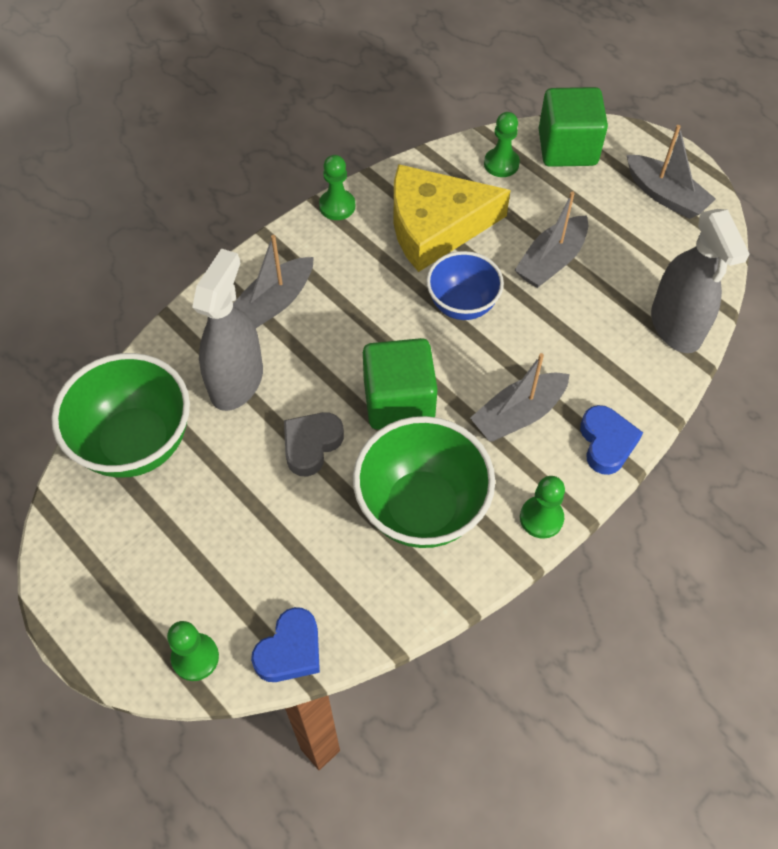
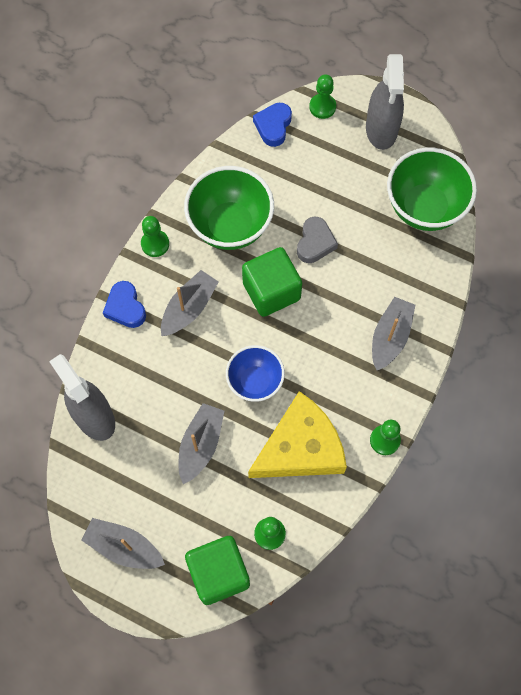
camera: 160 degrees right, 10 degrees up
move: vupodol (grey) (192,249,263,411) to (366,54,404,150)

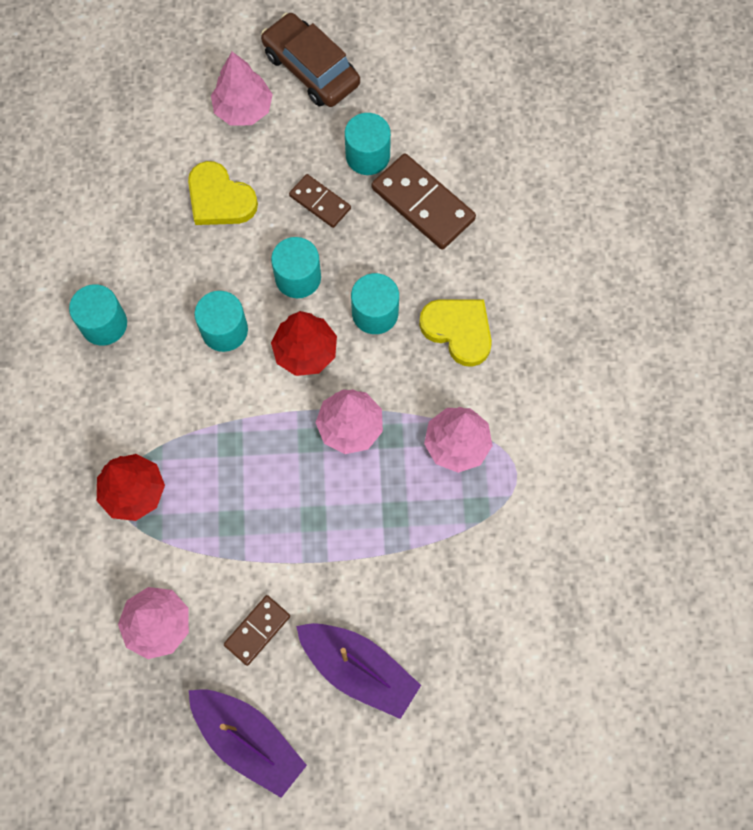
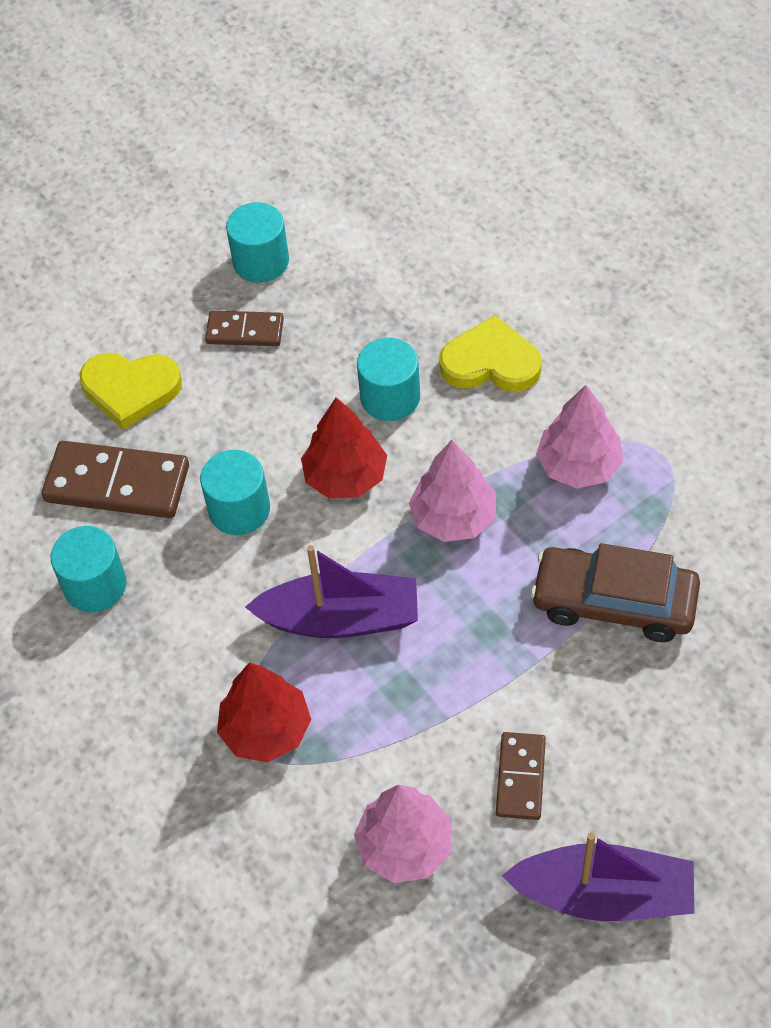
camera: 30 degrees left, 15 degrees down
delete: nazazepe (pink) (211,52,273,126); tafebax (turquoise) (271,237,321,298)
move: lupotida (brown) (372,153,476,250) to (42,441,189,518); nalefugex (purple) (296,623,421,719) to (245,545,418,638); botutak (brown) (261,13,360,107) to (531,543,700,642)

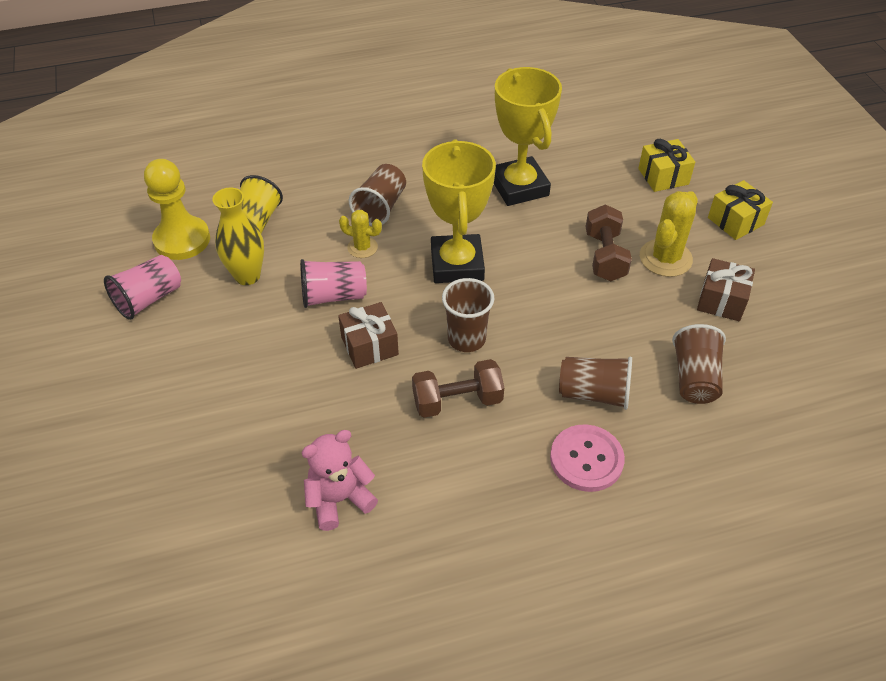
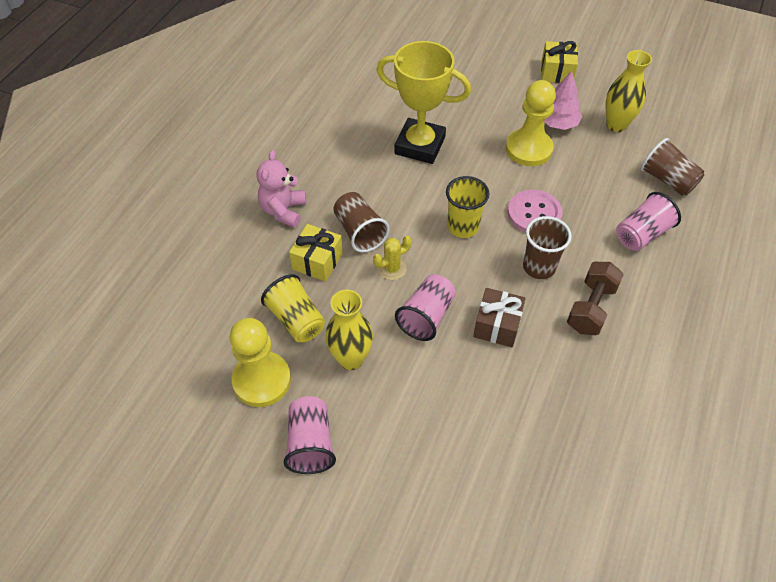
camera: 50 degrees left, 5 degrees up
move: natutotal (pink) (302,430,378,531) to (256,150,306,228); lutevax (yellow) (638,139,695,192) to (289,224,343,282); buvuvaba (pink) (550,424,625,492) to (507,190,563,233)
replace: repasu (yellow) (422,139,496,283) to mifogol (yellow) (446,176,489,238); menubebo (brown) (586,205,632,281) to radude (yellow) (506,80,556,166); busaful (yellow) (640,191,698,277) to nazazepe (pink) (545,71,582,130); lutevax (brown) (697,258,755,321) to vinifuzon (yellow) (606,50,652,132)
recolor: mifogol (brown) (559,356,632,410) to mifogol (pink) (616,192,681,251)

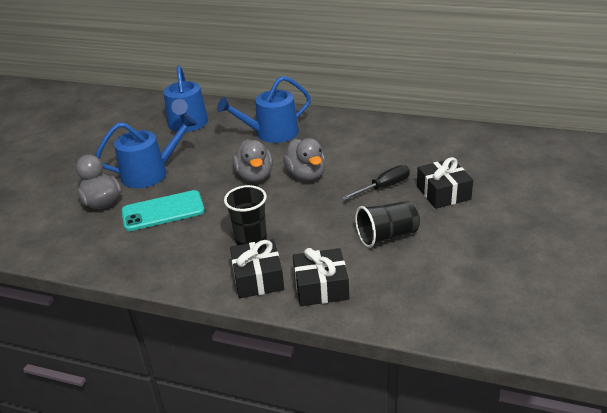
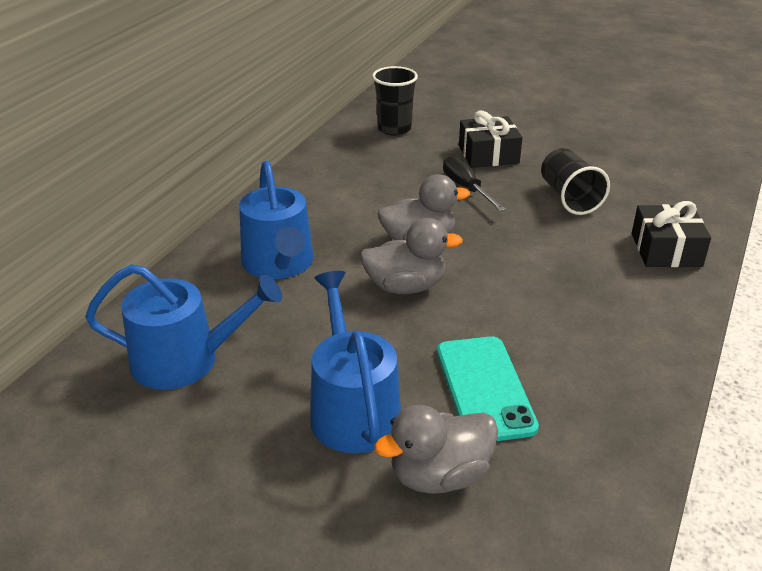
camera: 85 degrees left, 0 degrees up
delete: lutevax (black) (230,239,284,298)
move: mifogol (black) (224,185,267,245) to (372,66,418,136)

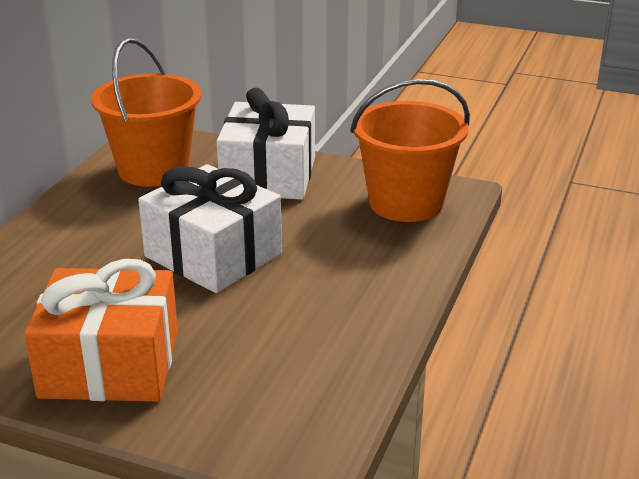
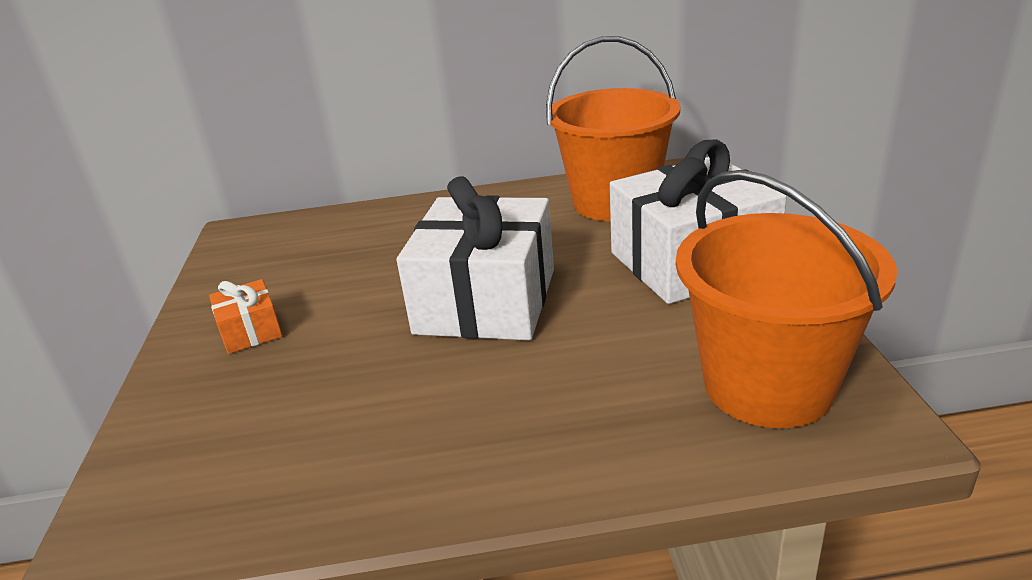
camera: 65 degrees right, 0 degrees up
resize: lutevax (orange) (24,259,178,402) = (209,279,283,354) x0.45

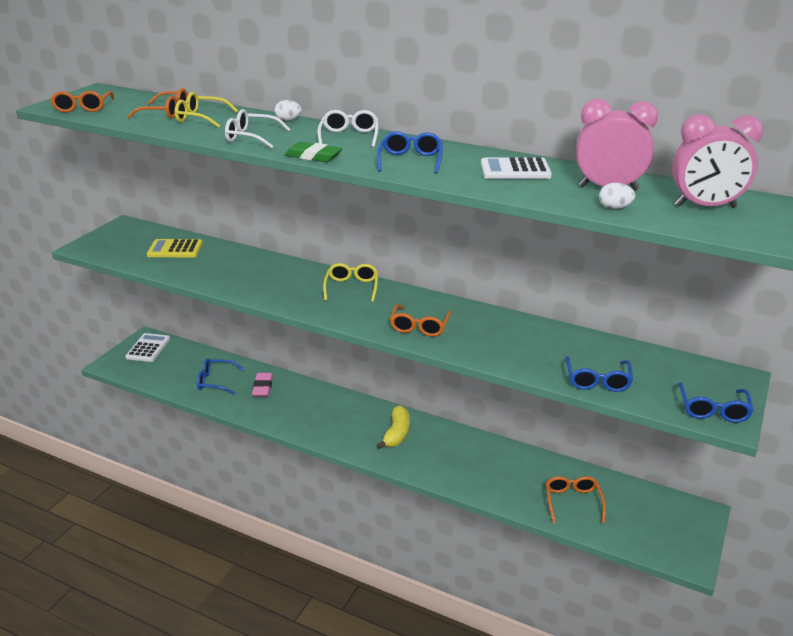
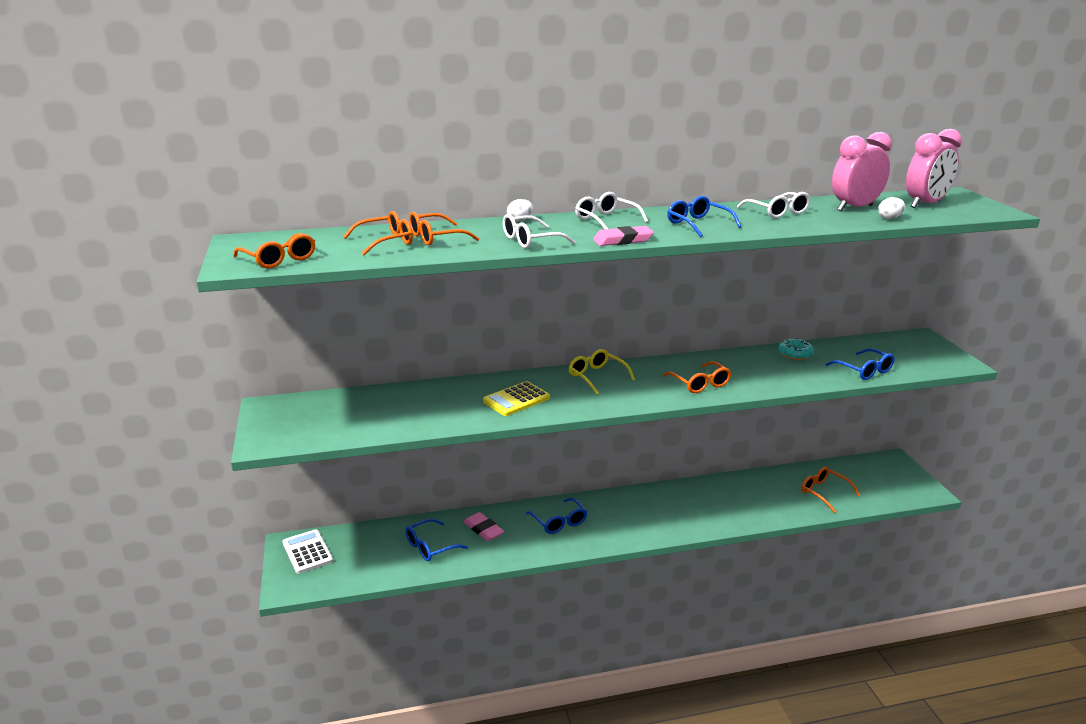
camera: 40 degrees left, 5 degrees down
delete: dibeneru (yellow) (377,405,410,449)
insert: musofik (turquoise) (778,338,814,360)
move: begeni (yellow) (147,239,203,257) to (483,381,550,416); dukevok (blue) (678,382,753,423) to (526,498,587,534)
replace: begeni (white) (481,158,552,179) to dukevok (white) (737,192,810,218)
recolor: dukevok (yellow) (175,92,238,128) to dukevok (orange) (409,212,479,246); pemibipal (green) (284,142,342,162) to pemibipal (pink) (593,226,654,246)

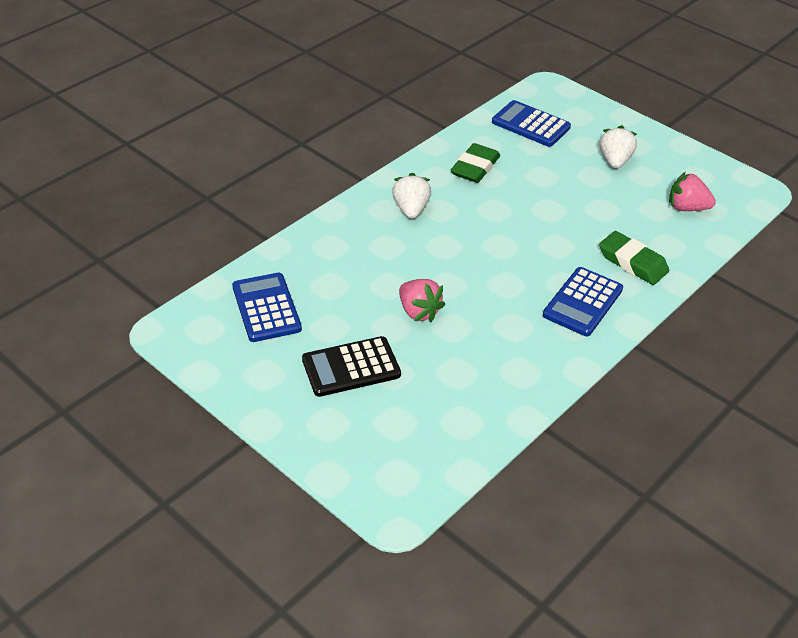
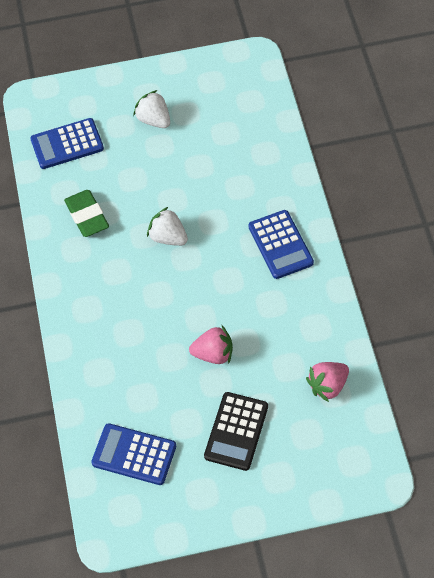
camera: 50 degrees left, 15 degrees up
delete: pemibipal (green) (599,231,669,285)
move: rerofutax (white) (392,173,431,219) to (147,207,188,246); rerofutax (pink) (669,172,716,211) to (306,362,349,402)

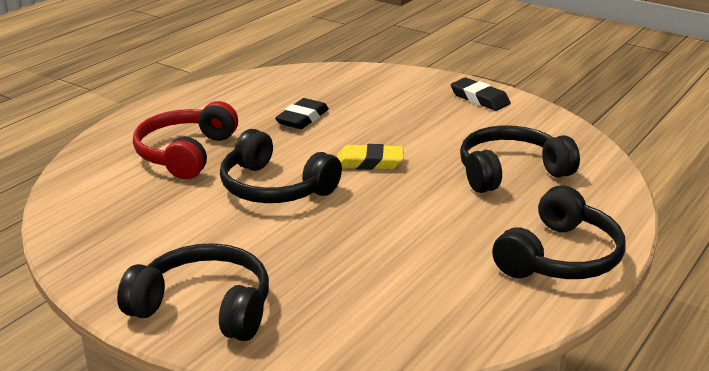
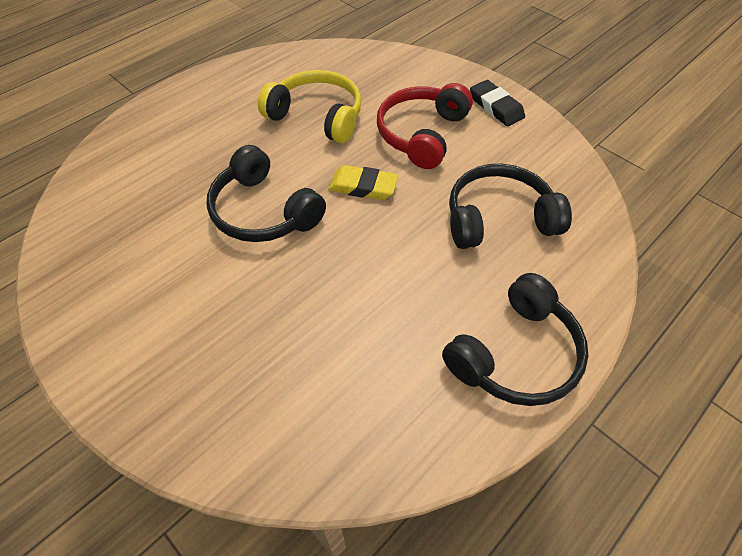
camera: 10 degrees right, 25 degrees up
delete: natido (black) (117,243,269,341)
move: natido (red) (133,101,238,179) to (377,83,473,169)
replace: pemibipal (black) (275,98,329,129) to natido (yellow) (258,70,362,143)

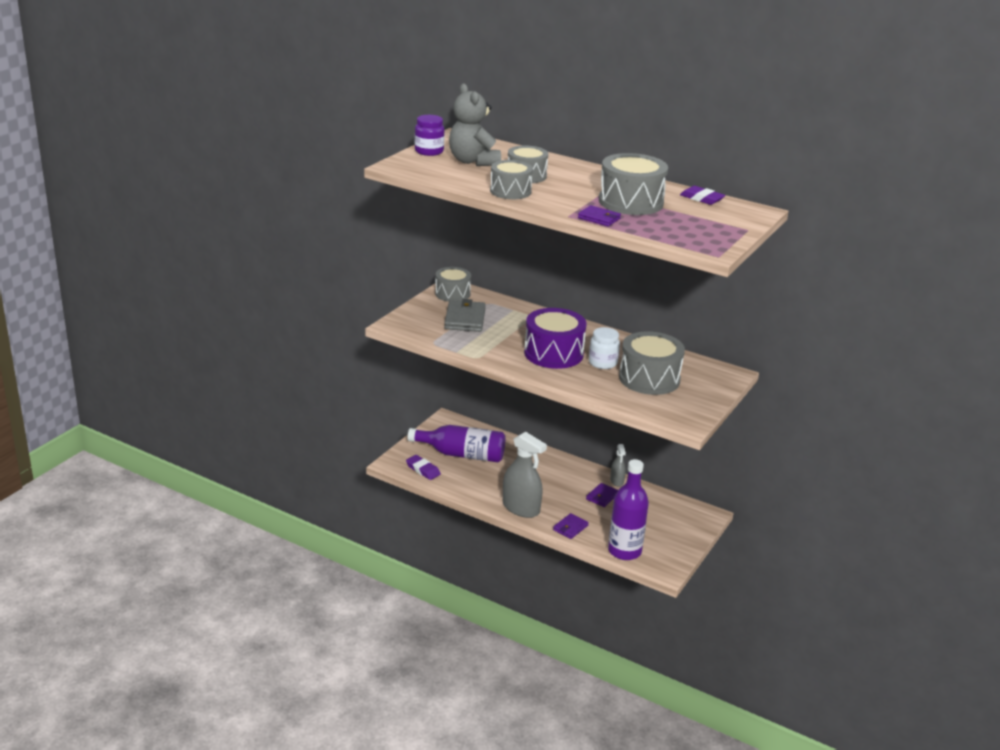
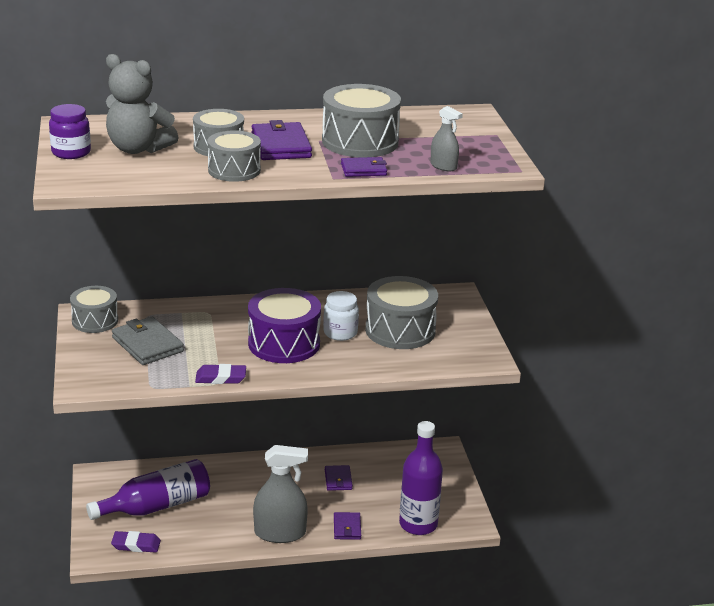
camera: 40 degrees left, 0 degrees up
insert: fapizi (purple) (251,120,312,160)
move: pemibipal (purple) (680,186,725,205) to (195,364,246,384); vupodol (grey) (610,444,626,487) to (431,106,463,171)

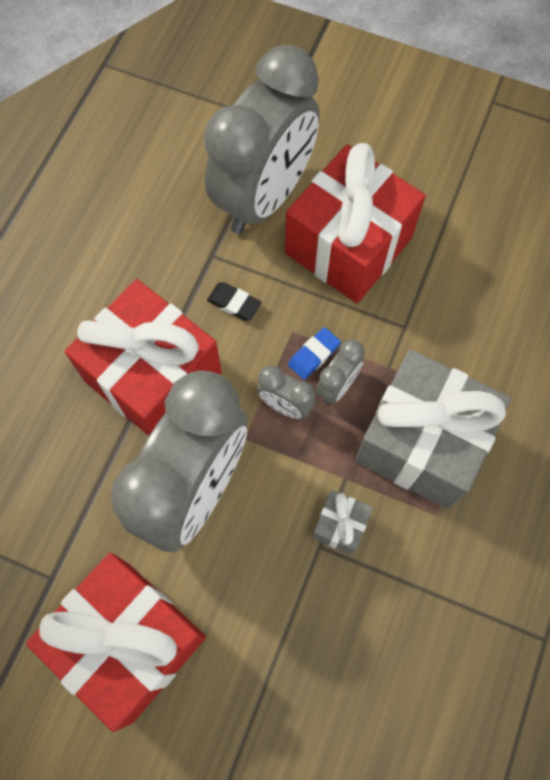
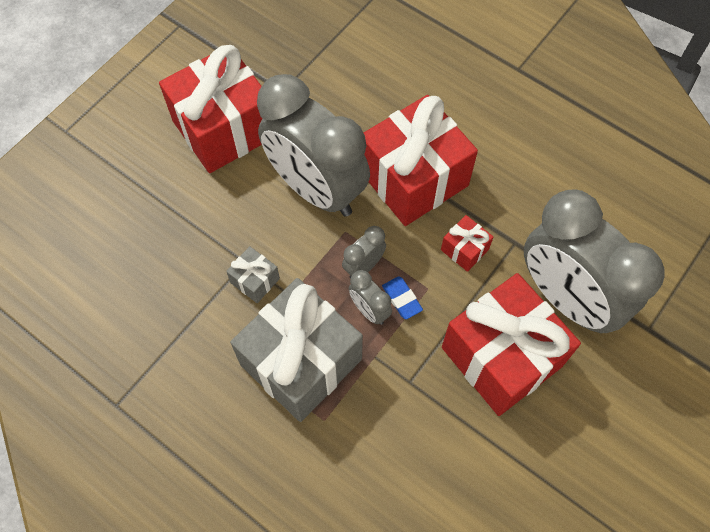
camera: 105 degrees right, 5 degrees down
replace: pemibipal (black) (207,282,262,321) to lutevax (red) (441,215,493,272)

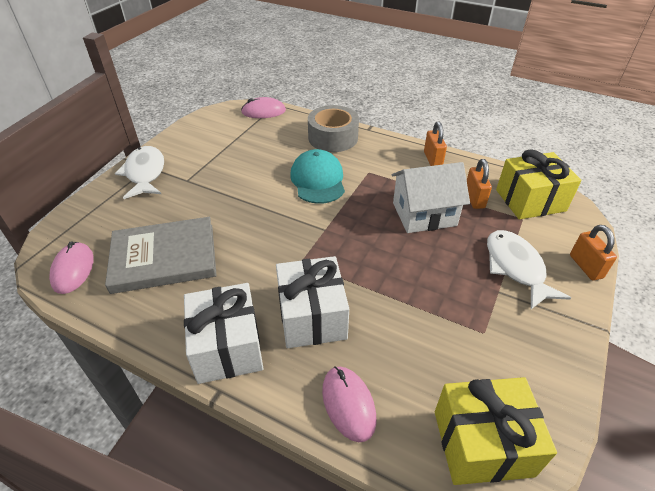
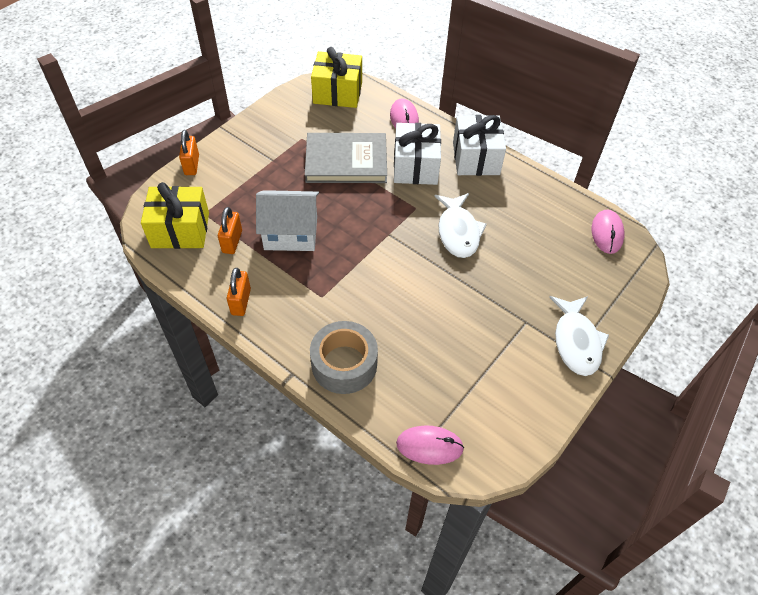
camera: 170 degrees left, 10 degrees up
delete: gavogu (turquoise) (290,149,345,204)
move: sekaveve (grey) (105,217,217,294) to (305,133,387,183); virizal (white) (487,230,571,309) to (435,193,487,258)

